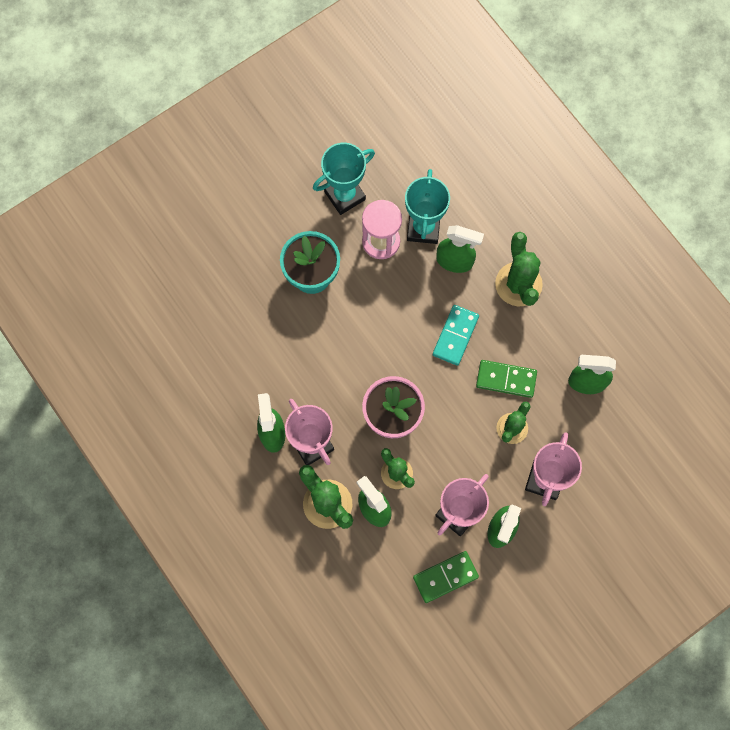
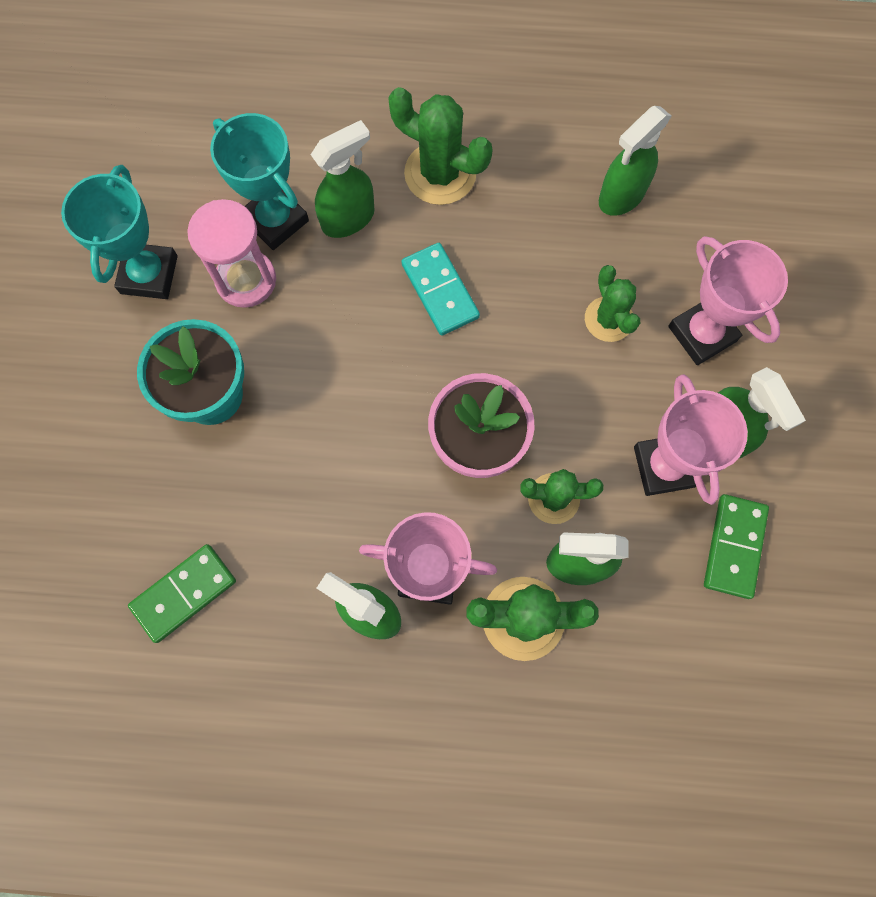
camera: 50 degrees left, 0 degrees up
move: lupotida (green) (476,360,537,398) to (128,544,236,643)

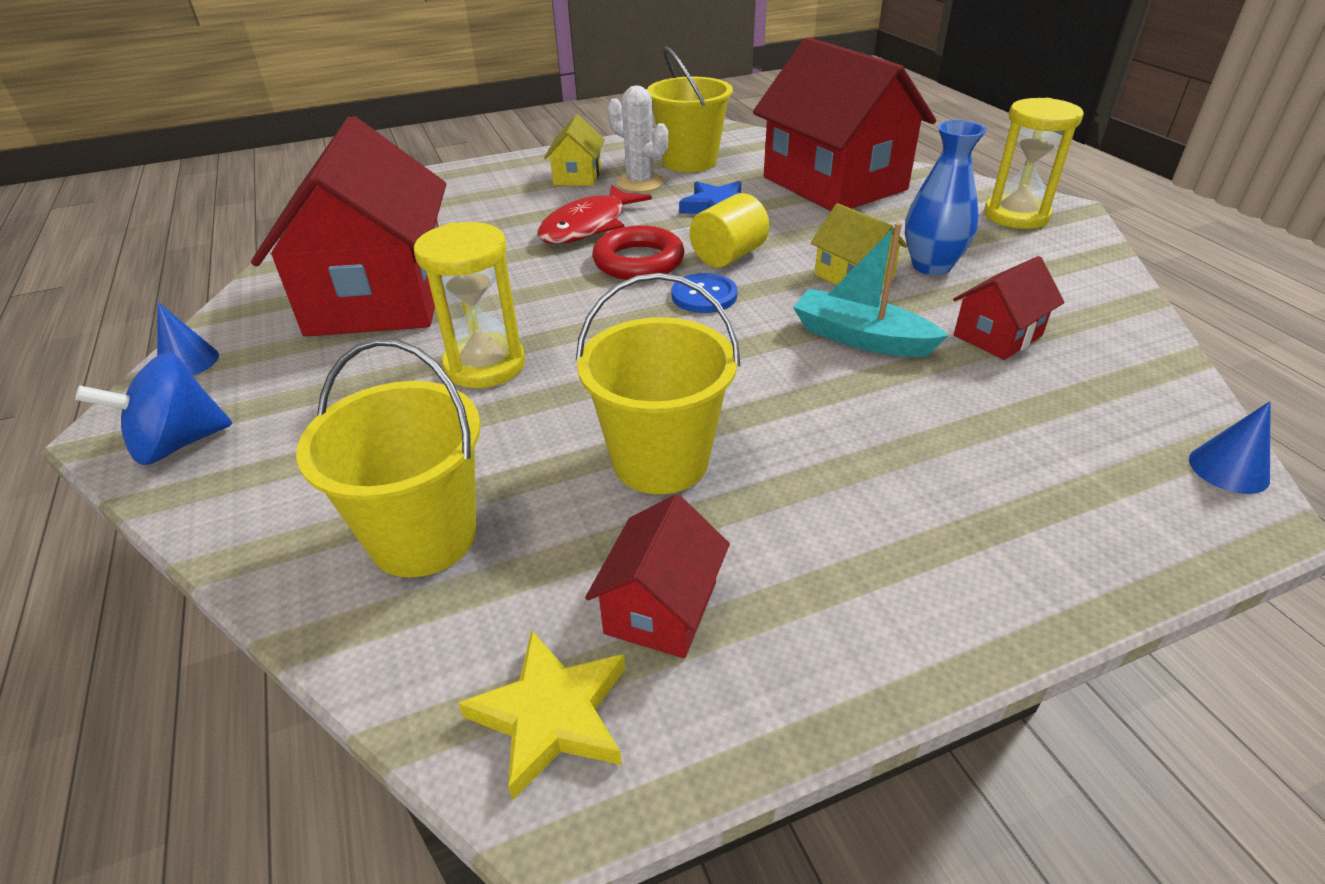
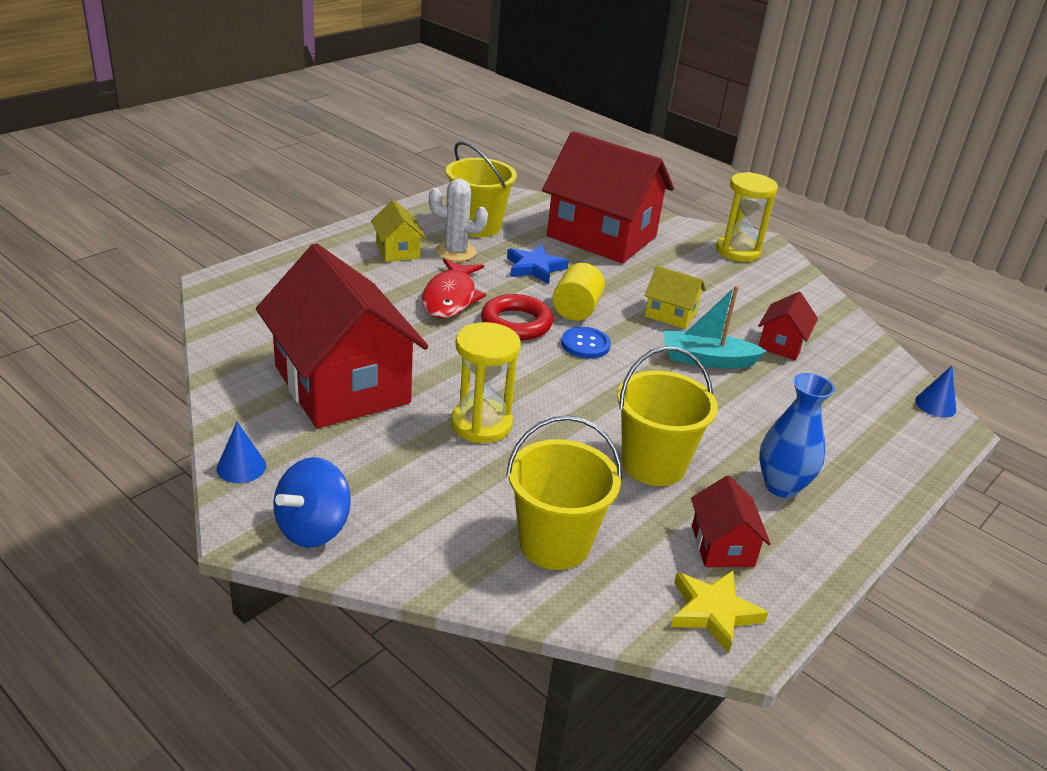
camera: 30 degrees left, 5 degrees down
move: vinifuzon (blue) (905,120,987,275) to (759,373,835,498)

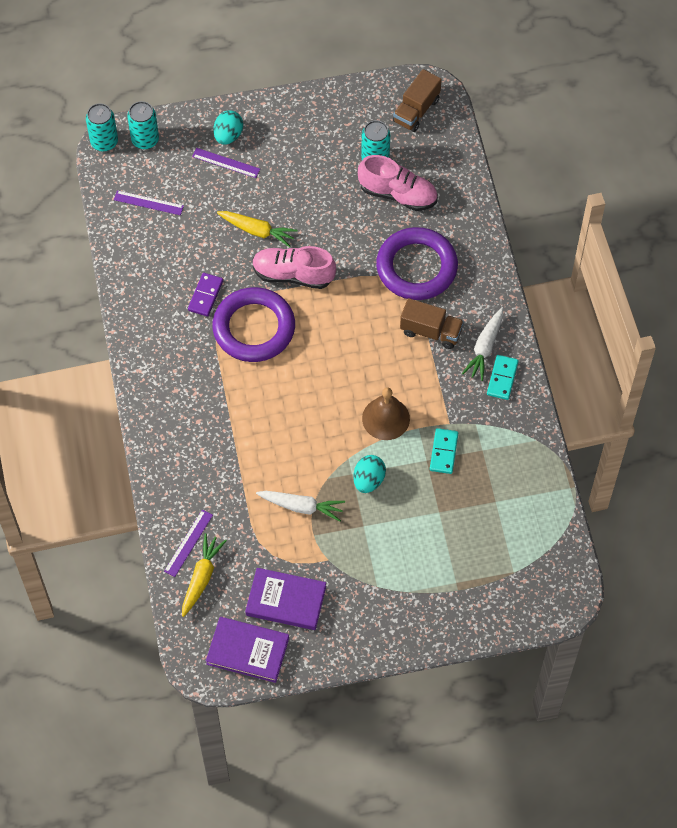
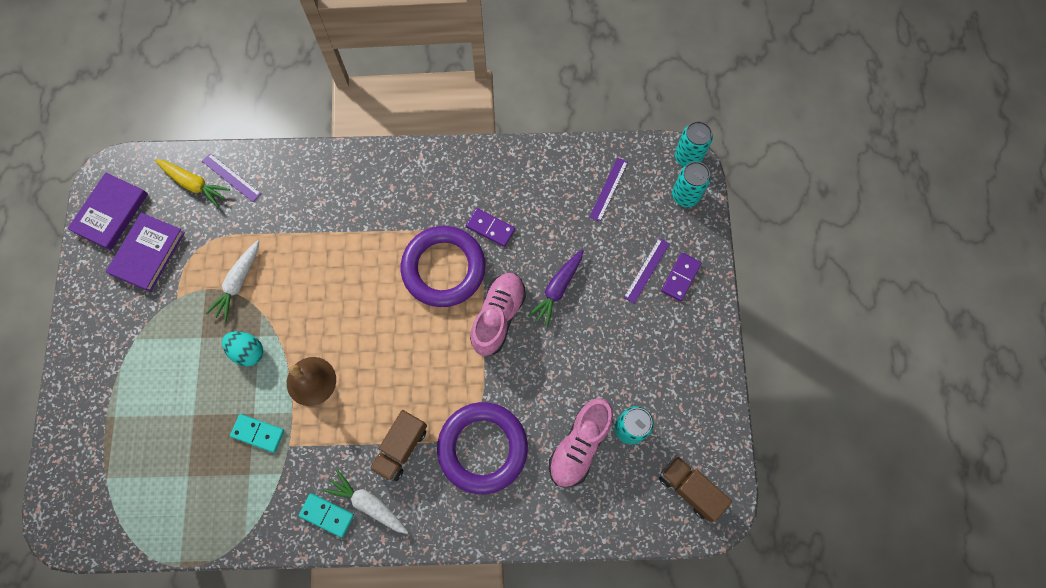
camera: 100 degrees right, 10 degrees up
replace: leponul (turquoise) (214,111,243,145) to lupotida (purple) (661,253,701,301)
recolor: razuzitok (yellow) (217,211,298,247) to razuzitok (purple) (527,249,584,327)

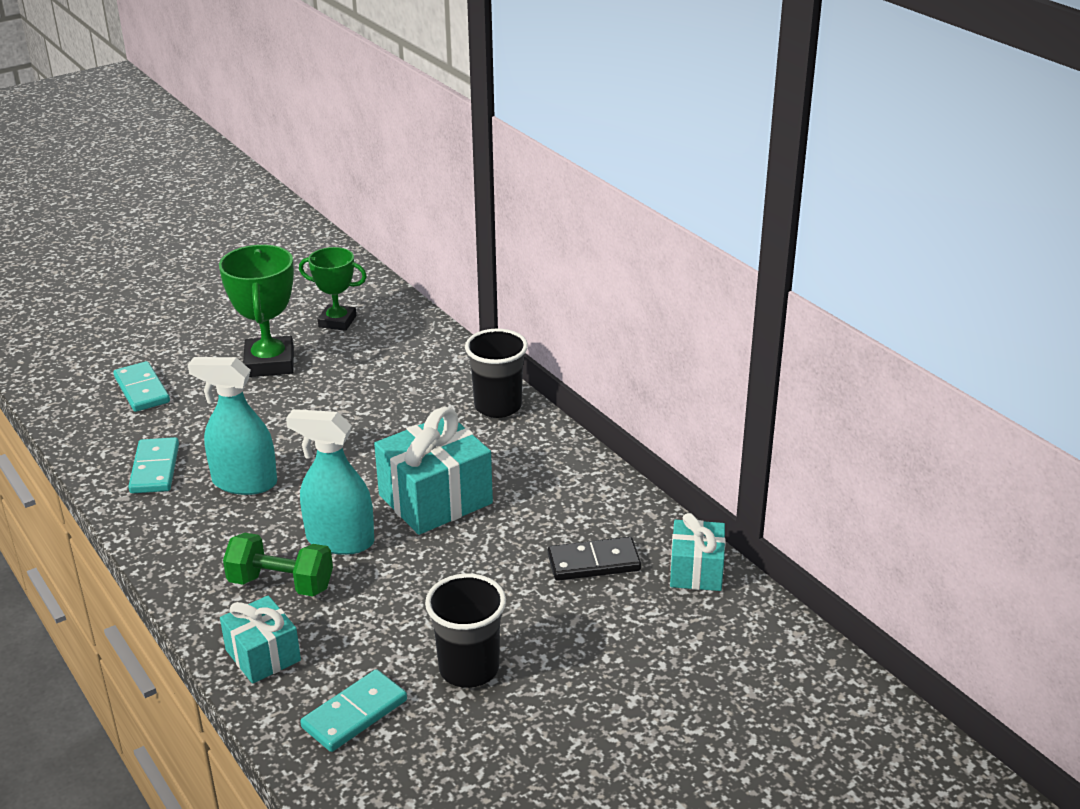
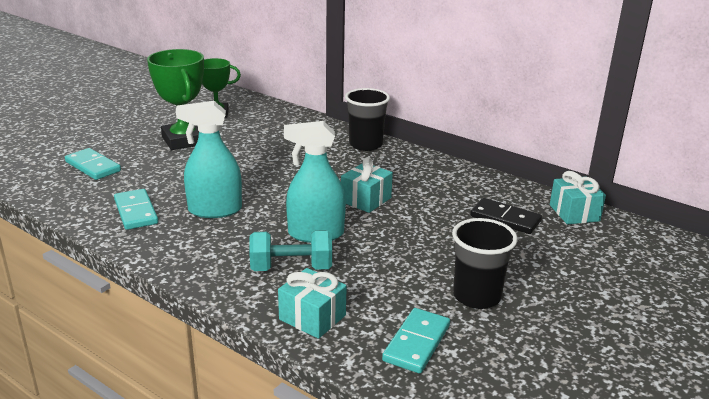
camera: 20 degrees left, 5 degrees down
recolor: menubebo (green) (223,533,333,596) to menubebo (turquoise) (249,230,332,271)
rotate: lupotida (black) (548,537,641,581) = (470,198,542,234) 60 degrees clockwise
resize: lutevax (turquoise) (374,407,493,535) = (341,157,393,213) x0.60

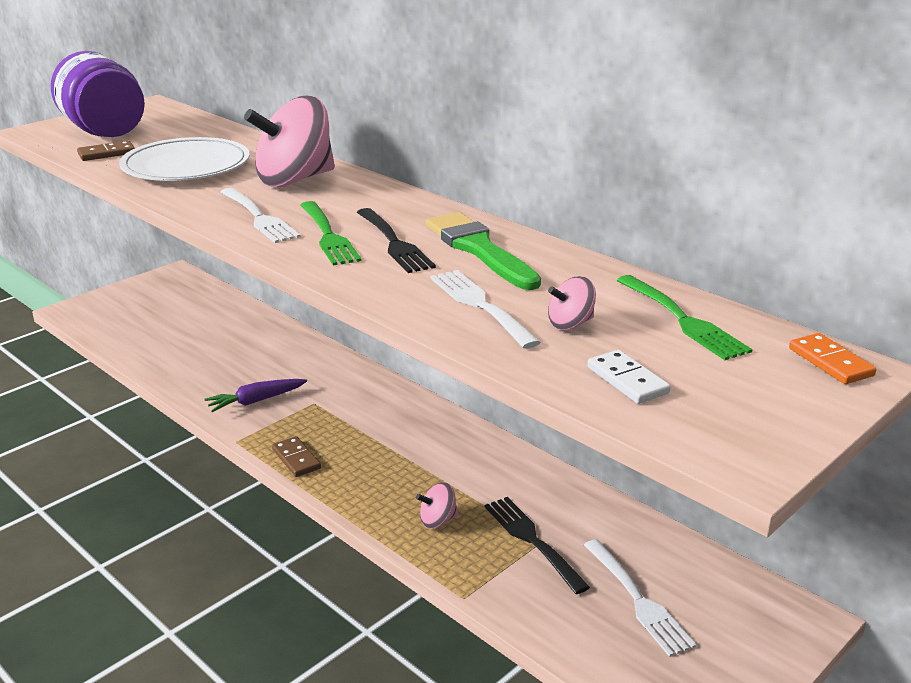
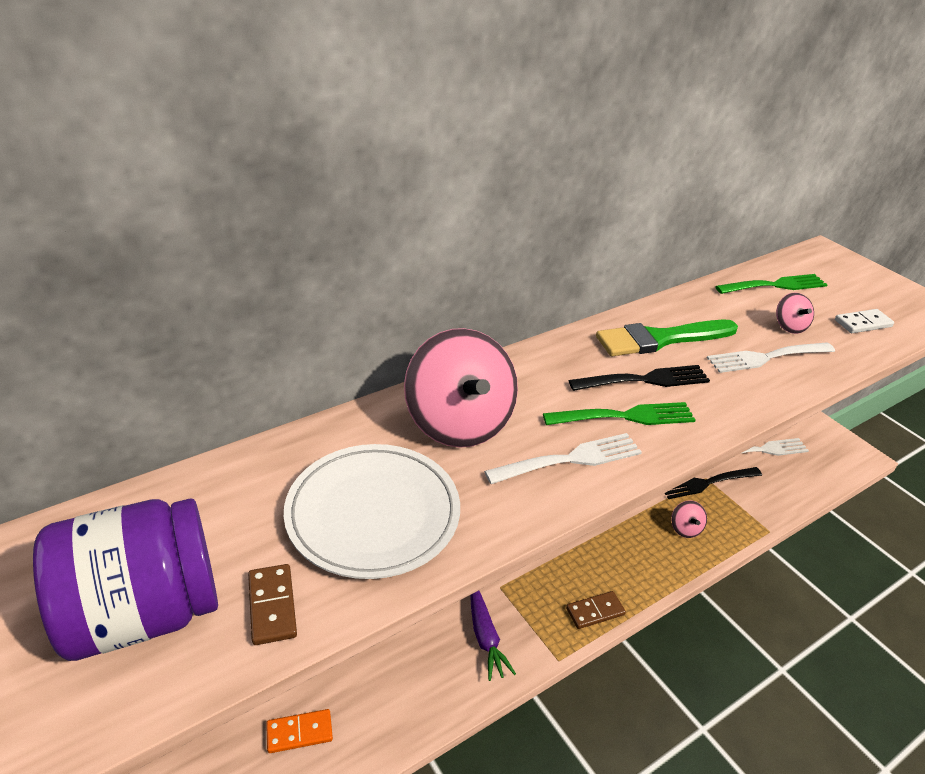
camera: 80 degrees left, 10 degrees up
move: lupotida (orange) (789,333,876,384) to (266,709,333,753)

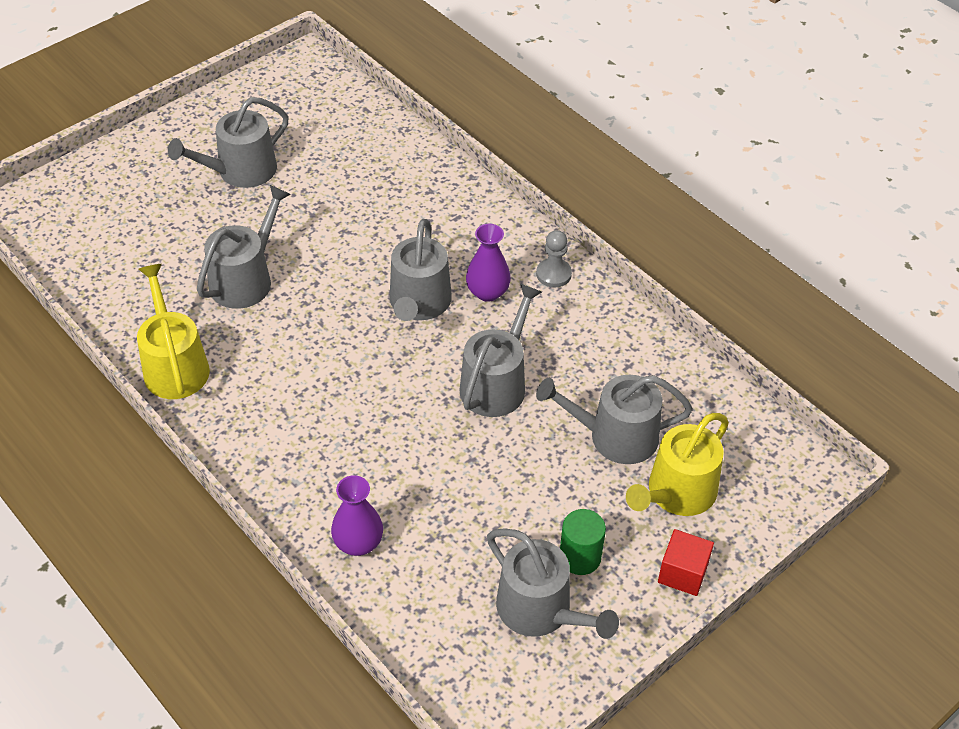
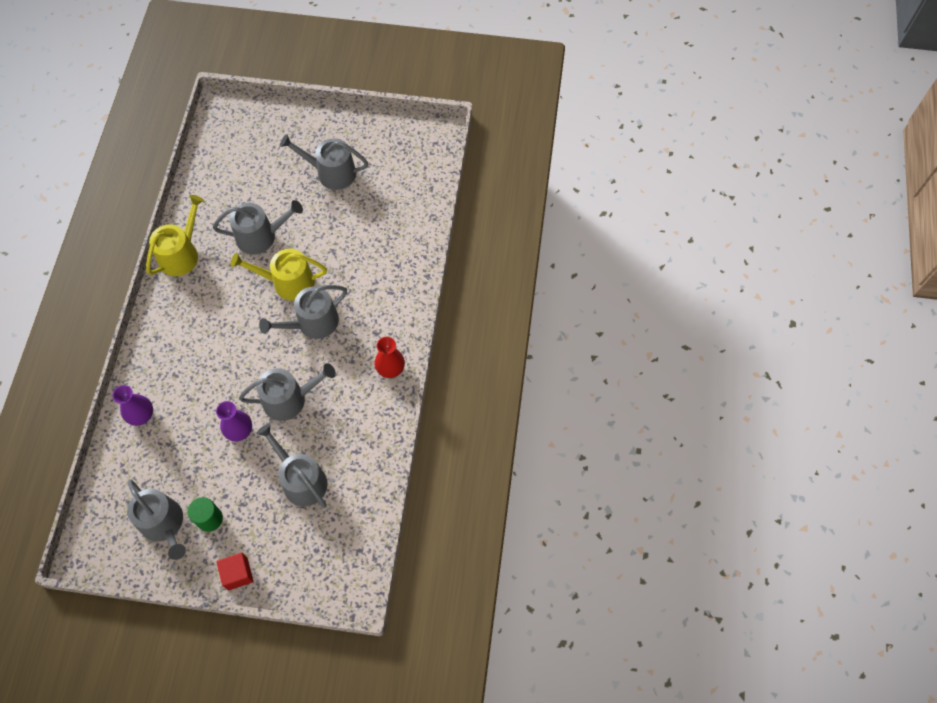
camera: 50 degrees right, 15 degrees up
move: vinifuzon (purple) (466,224,511,302) to (216,401,252,442); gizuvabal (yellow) (626,413,729,516) to (231,249,327,301)
replace: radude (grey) (536,230,572,288) to vinifuzon (red) (374,337,405,378)
rotate: gizuvabal (grey) (487,529,619,639) = (127,480,186,560) 45 degrees counterclockwise

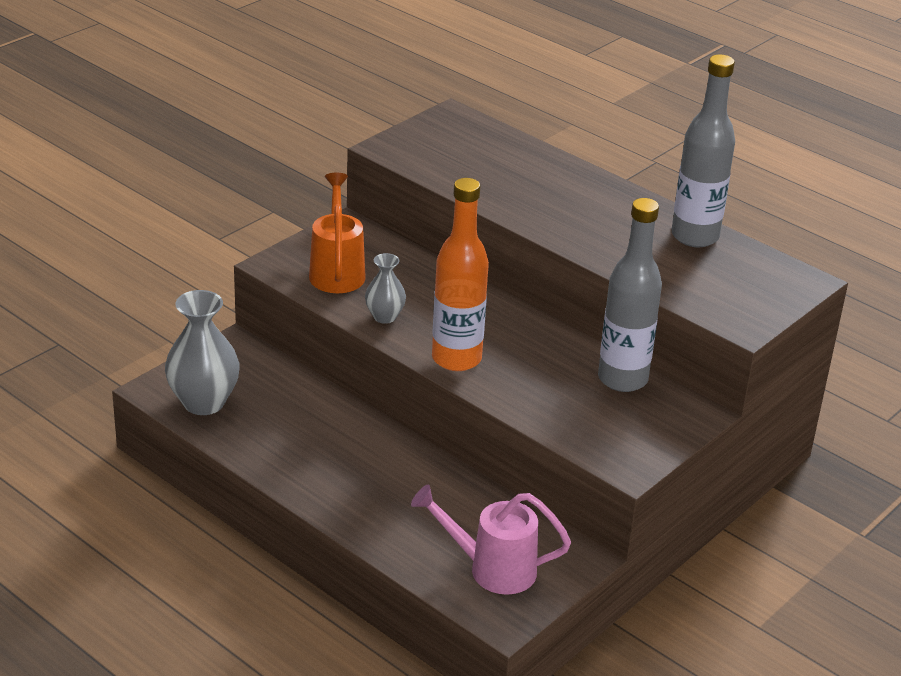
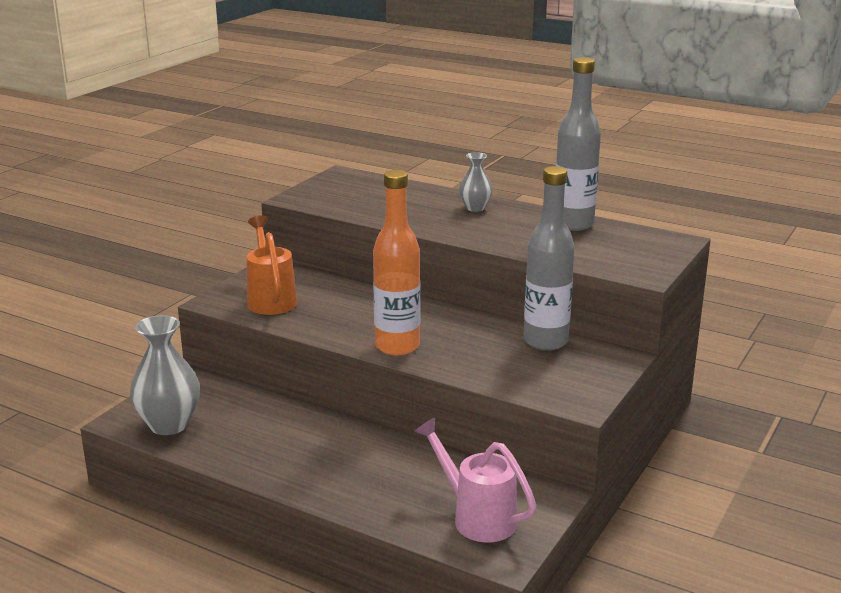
camera: 10 degrees left, 10 degrees down
move: vinifuzon (grey) (365,253,406,324) to (459,152,493,212)
rotate: gizuvabal (pink) (411,485,571,595) = (414,417,536,543) 45 degrees clockwise

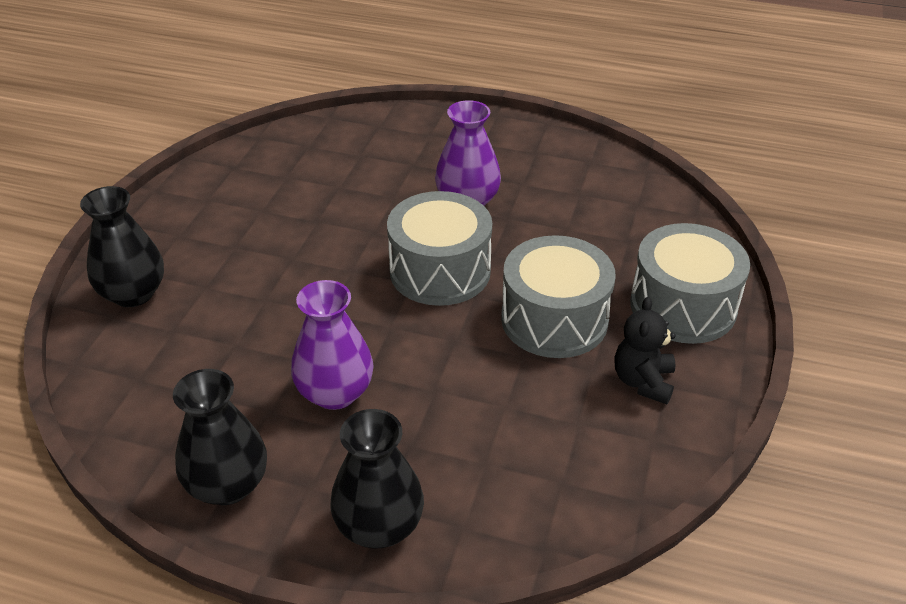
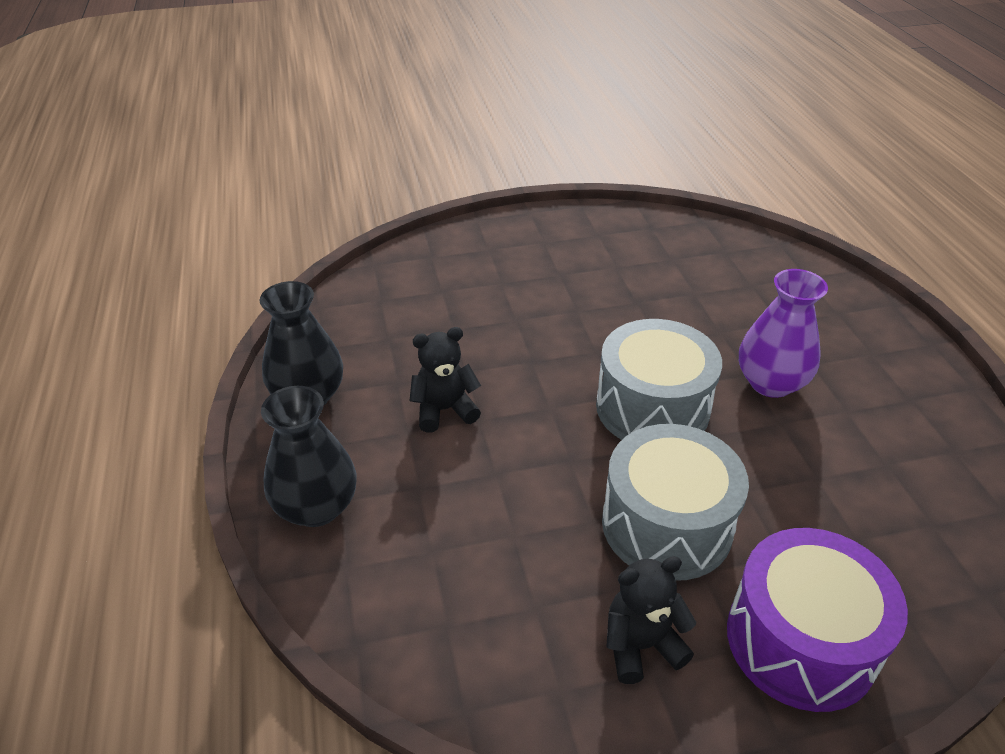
camera: 60 degrees right, 0 degrees up
delete: vinifuzon (black) (80,186,164,307)
replace: vinifuzon (purple) (291,280,374,410) to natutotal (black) (409,327,481,433)
recolor: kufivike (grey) (630,223,750,344) to kufivike (purple) (727,528,908,712)

